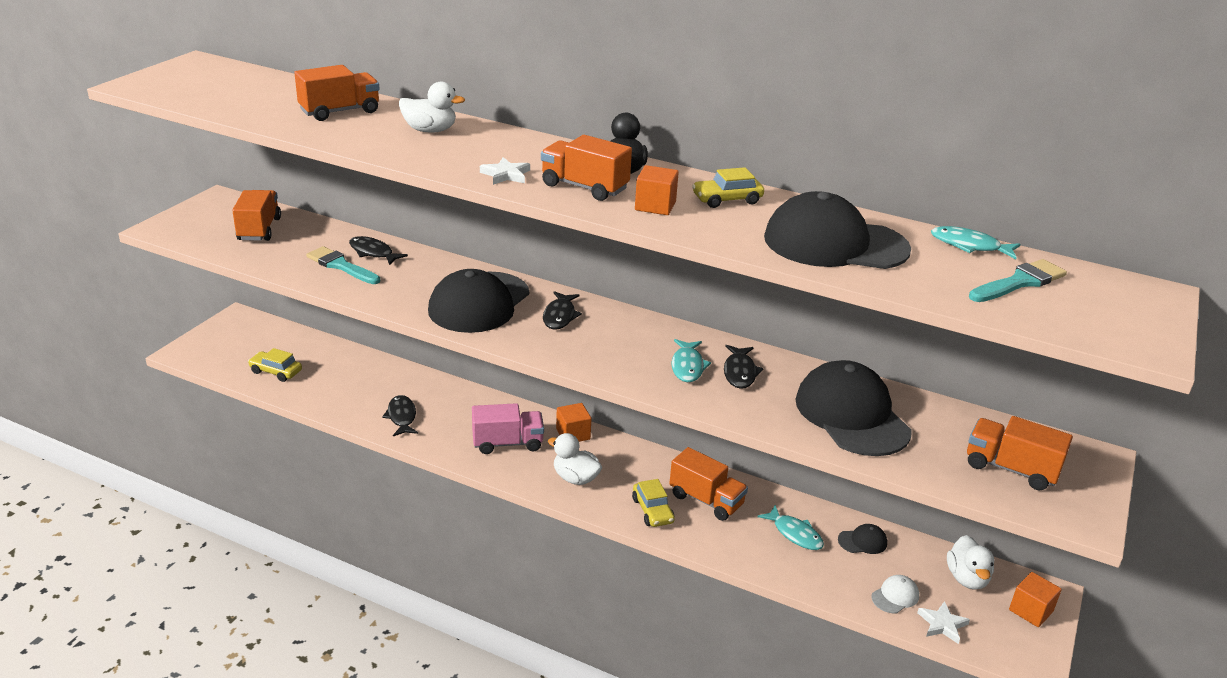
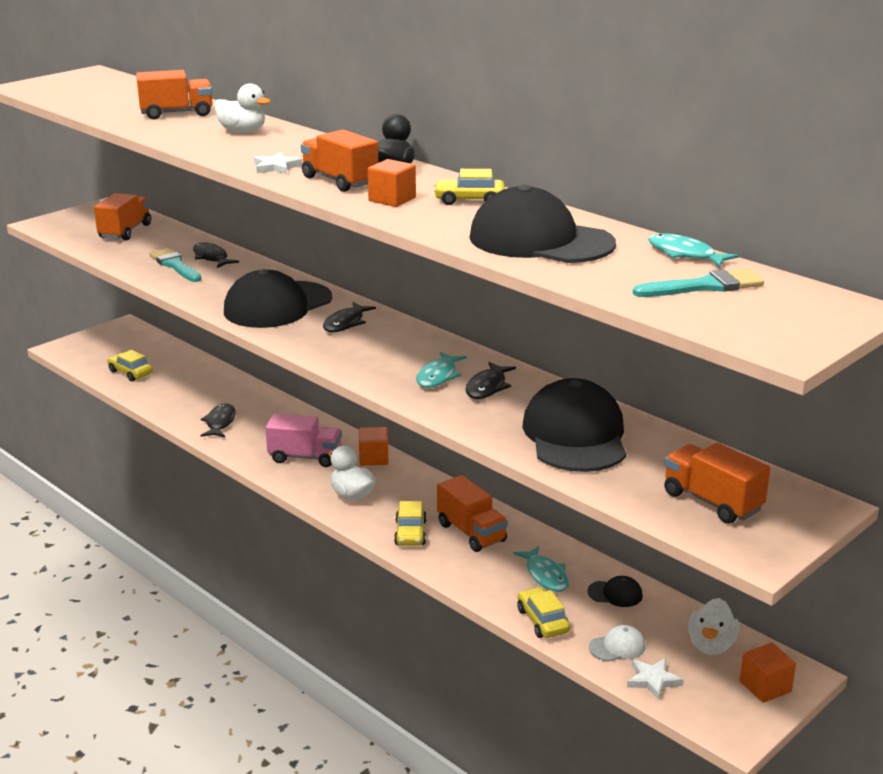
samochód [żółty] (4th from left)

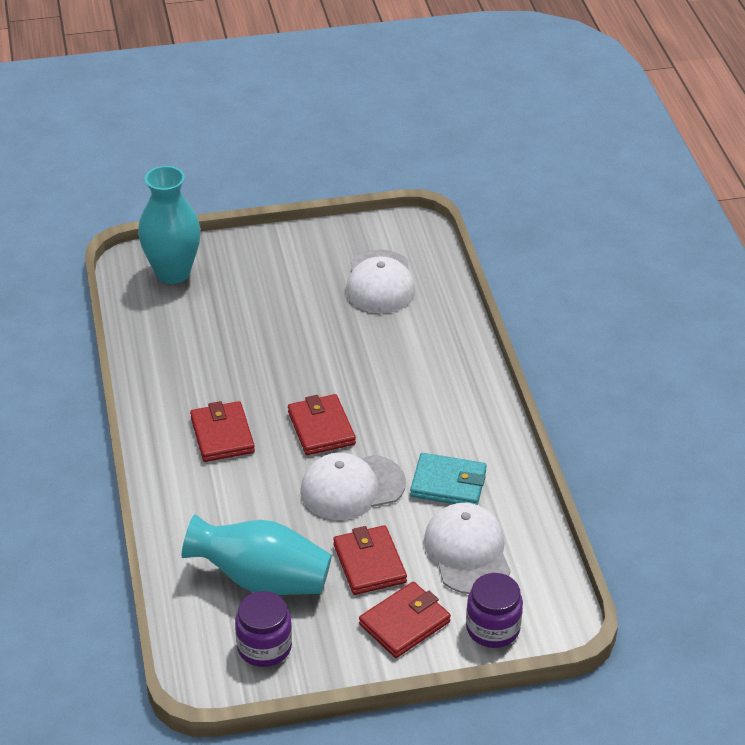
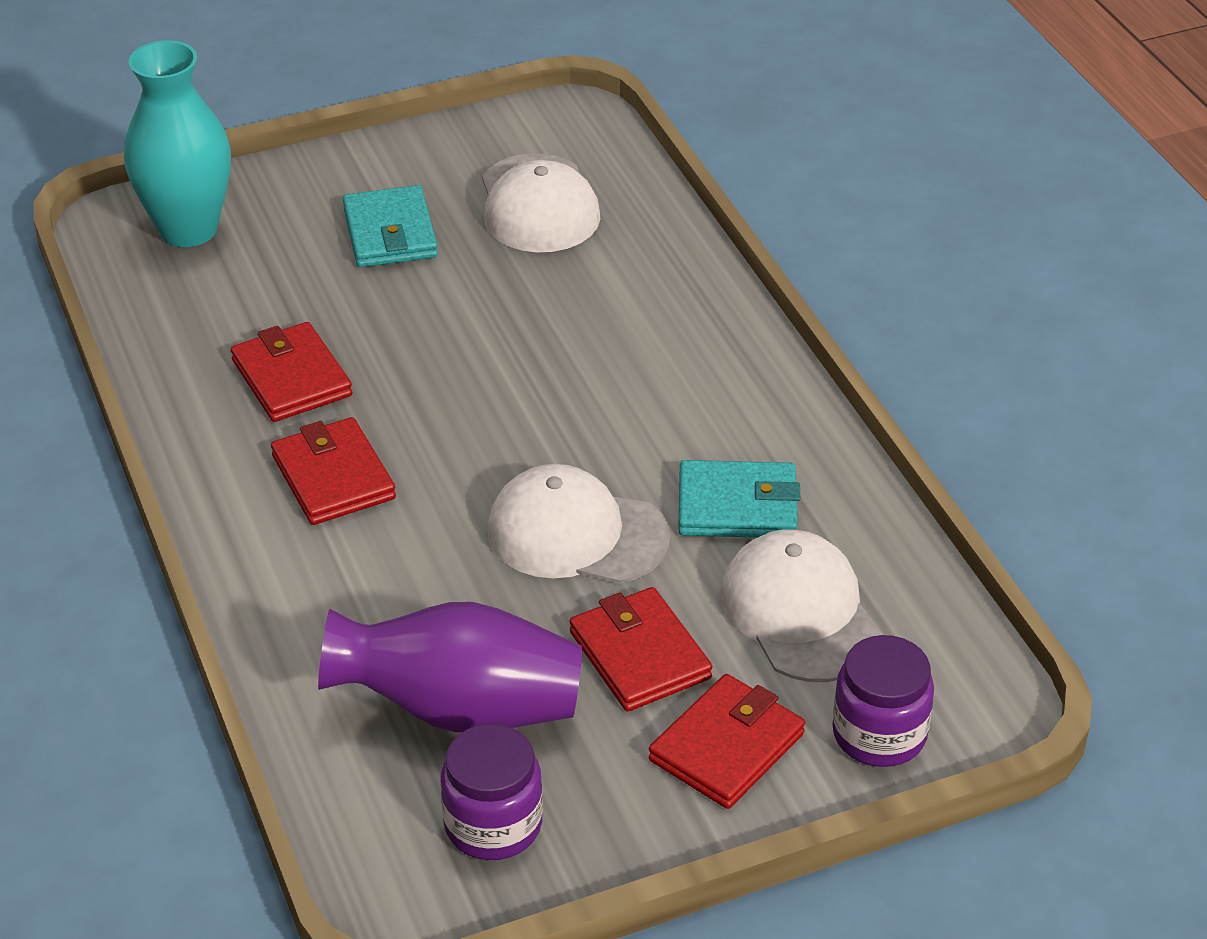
portfel [czerwony] (1st from left)
czapka [biały] (2nd from left)
wazon [fioletowy]
portfel [turkusowy] (1st from left)

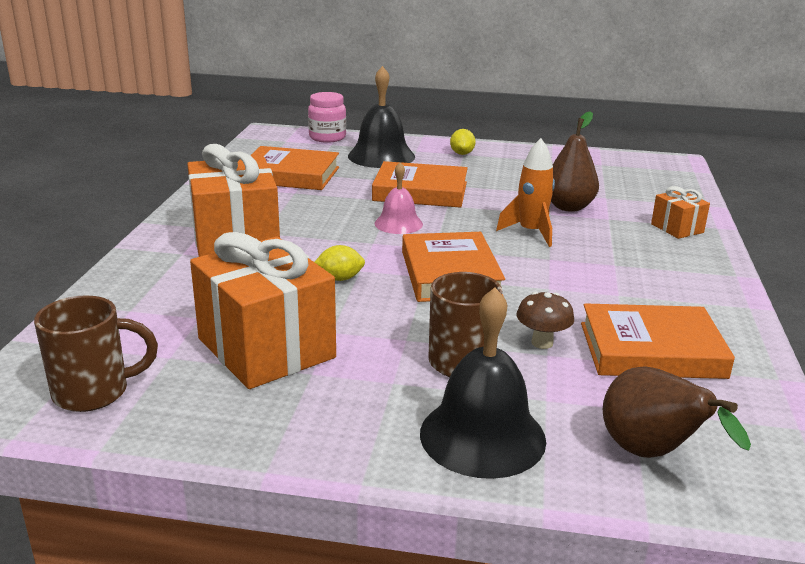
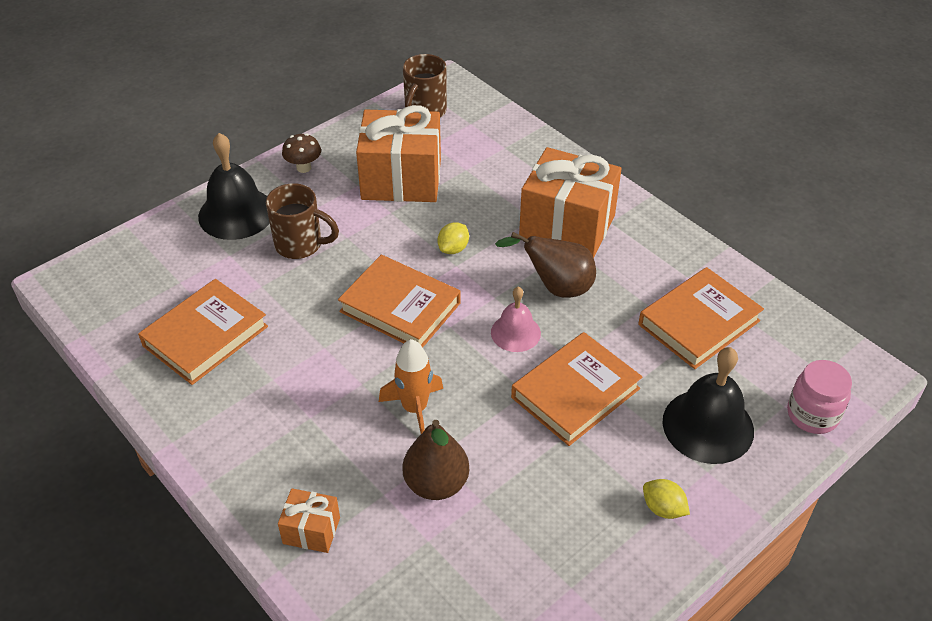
grzyb [brązowy]
gruszka [brązowy] (2nd from left)

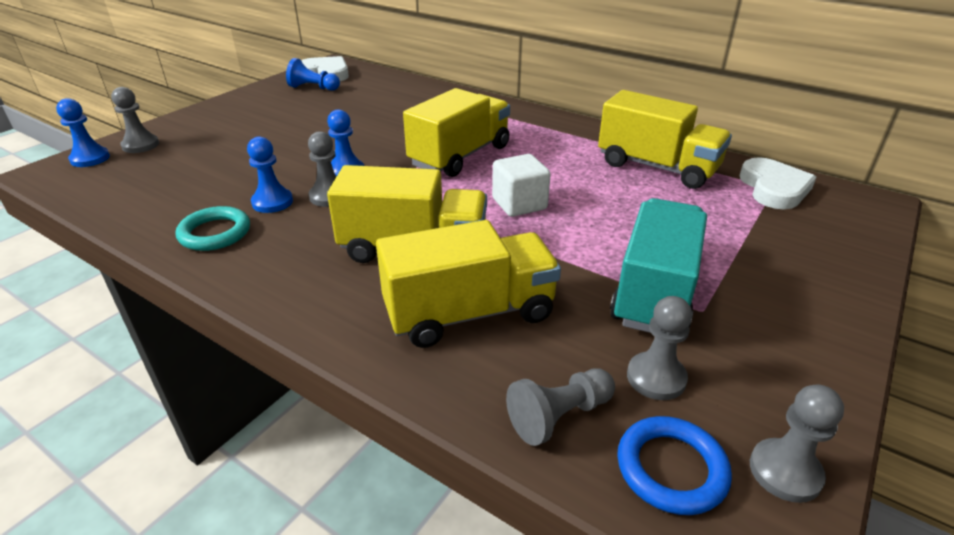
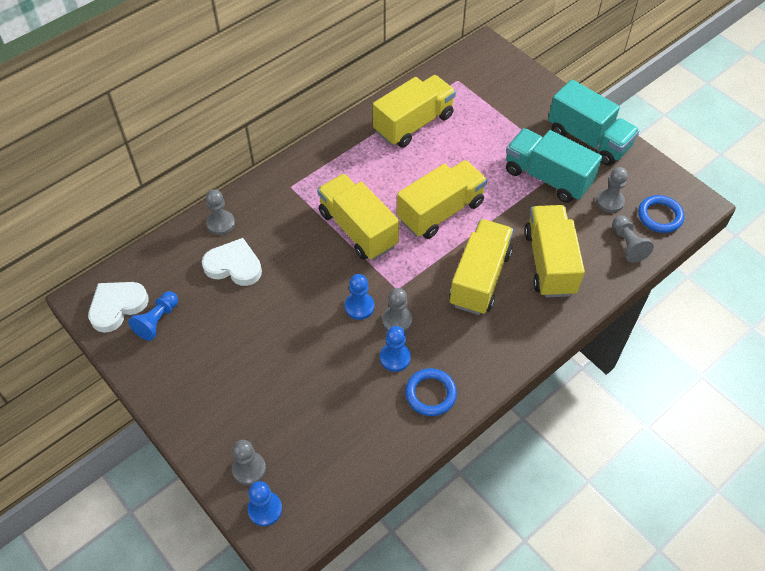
ciężarówka [żółty] (3rd from left)
serce [biały] (2nd from left)
pierścień [niebieski] (1st from left)
pionek [szary] (1st from left)
ciężarówka [turkusowy] (2nd from left)

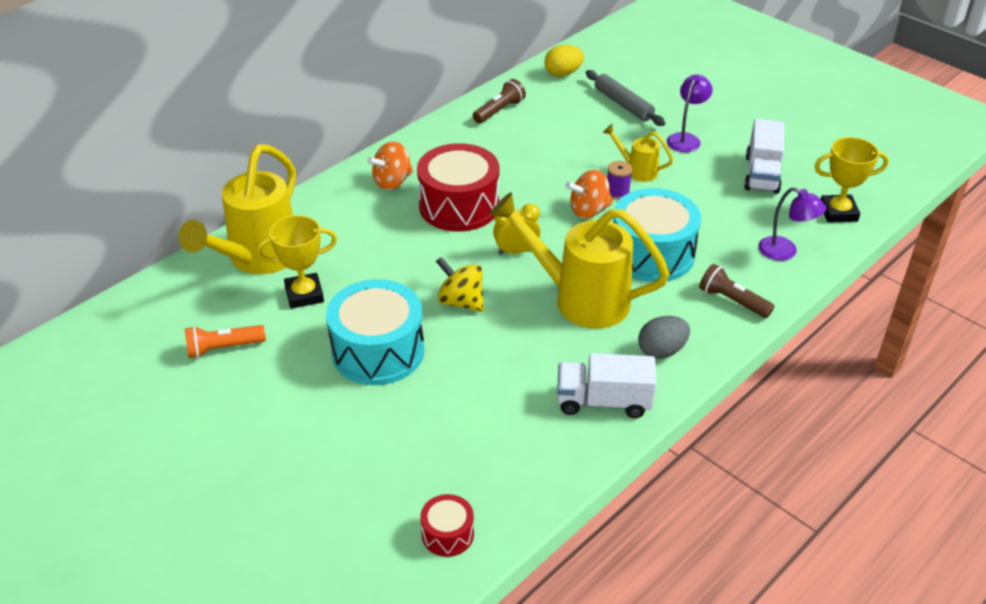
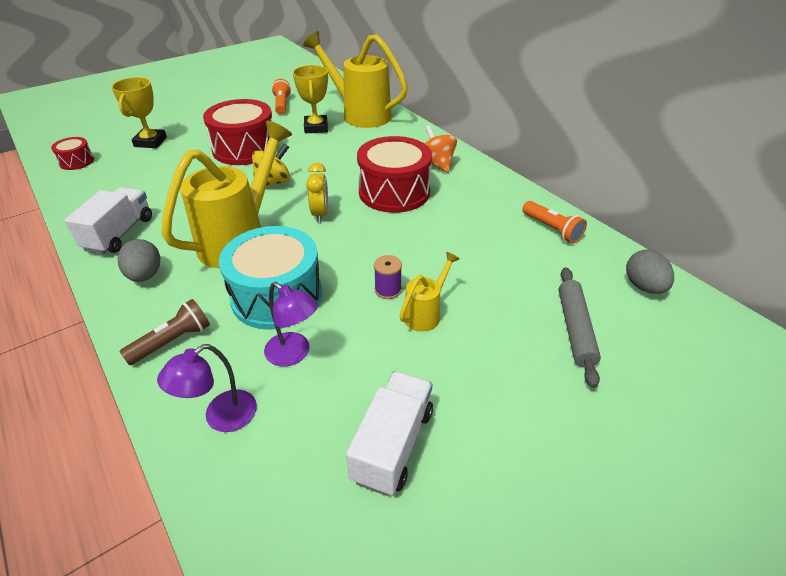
jajko [szary] (2nd from left)
wałek do ciasta [szary]
lampka [fioletowy] (2nd from left)
latarka [pomarańczowy] (2nd from left)
ciężarówka [biały] (2nd from left)
puchar [żółty] (1st from left)
bączek [pomarańczowy] (2nd from left in the first image)
bęben [czerwony] (2nd from left)

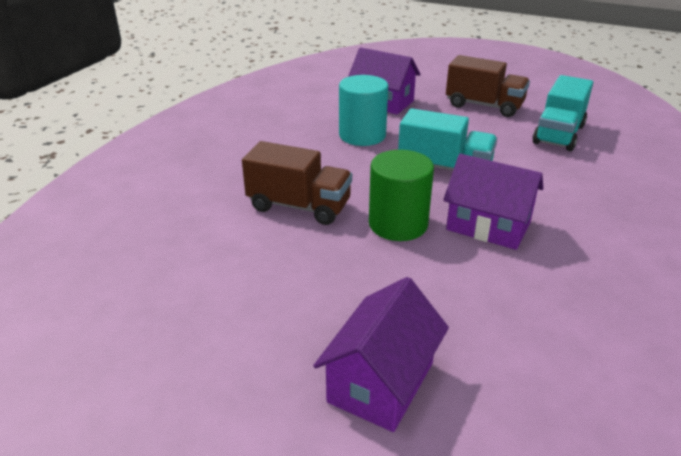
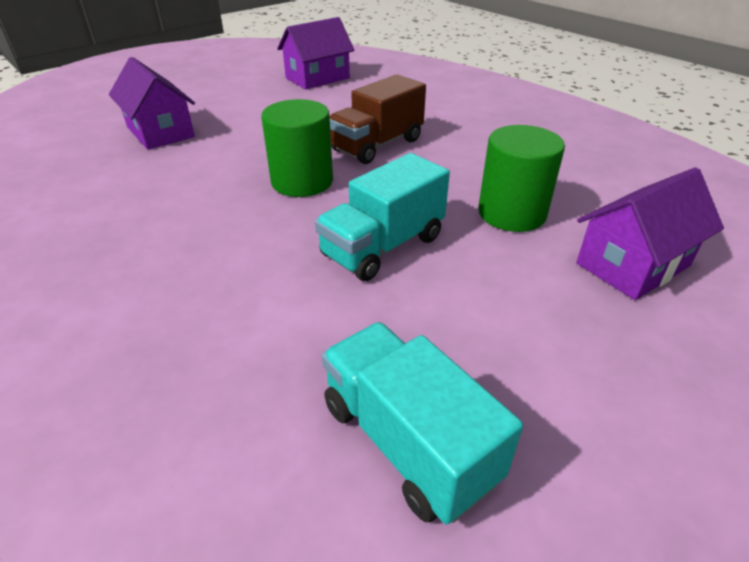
ciężarówka [brązowy] (2nd from left in the first image)
walec [zielony] (2nd from left)
domek [fioletowy] (2nd from left)

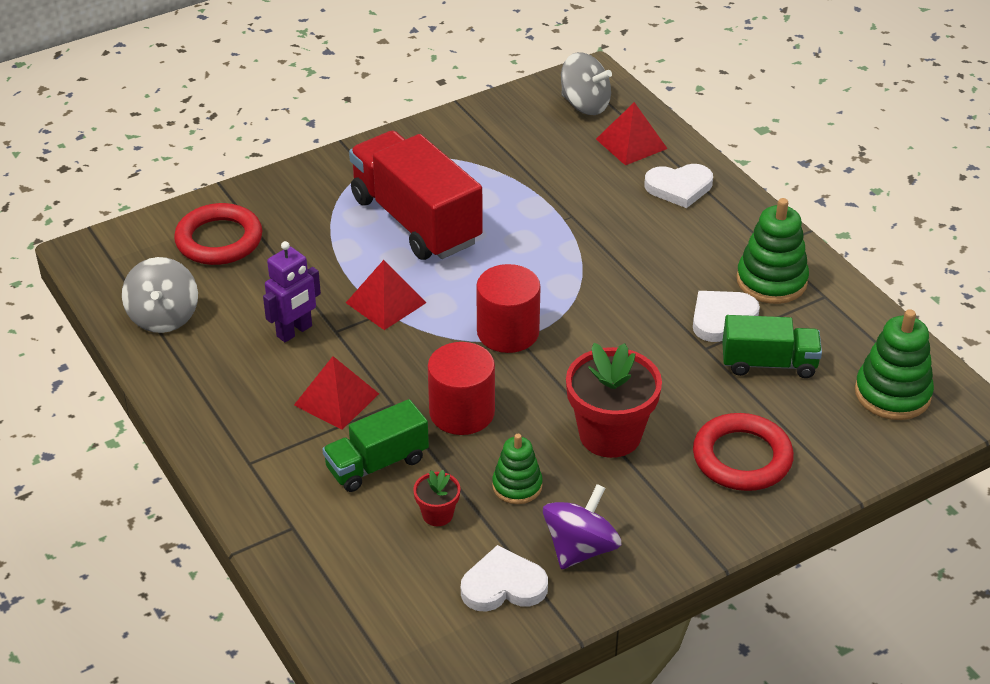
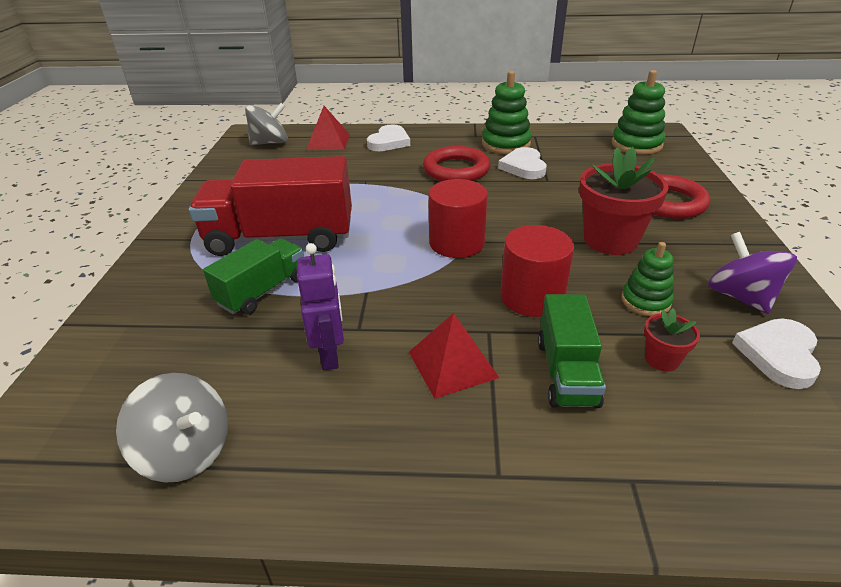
pierścień [czerwony] (1st from left)
piramida [czerwony] (2nd from left in the first image)
ciężarówka [zielony] (1st from left)

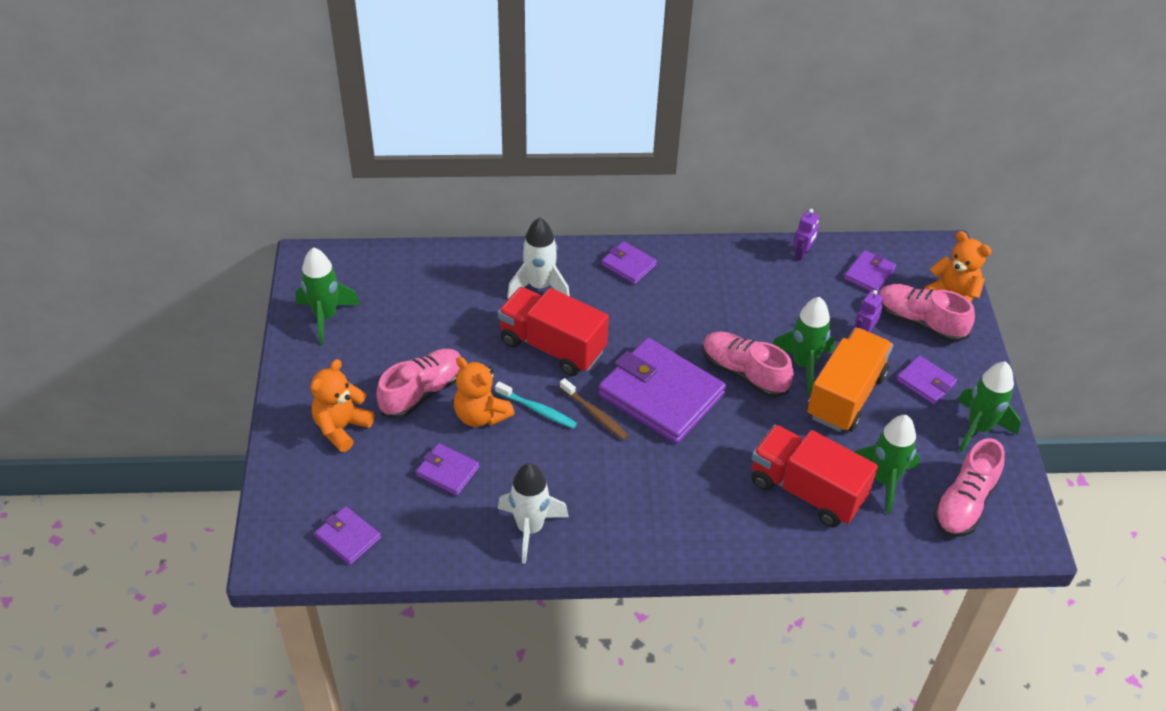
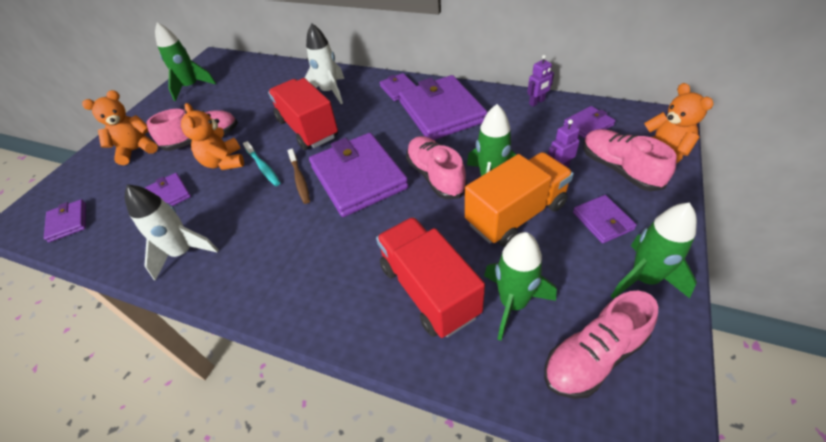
portfel [fioletowy] (5th from left)

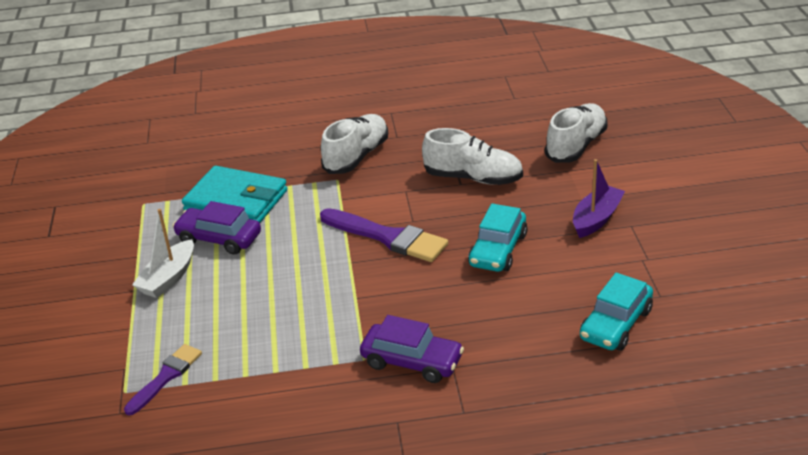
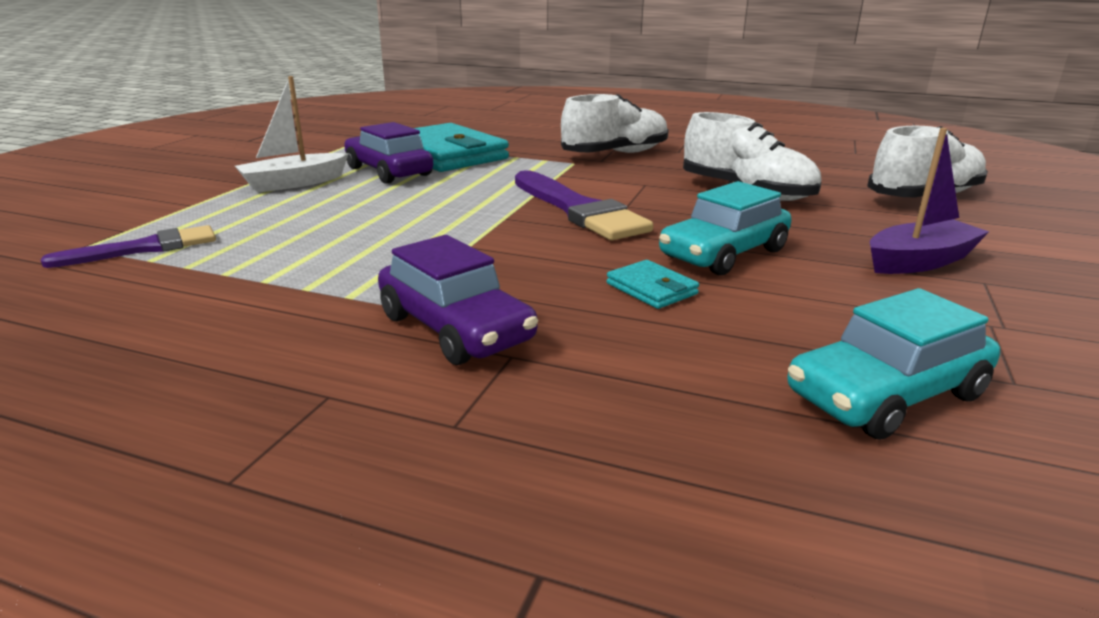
portfel [turkusowy] (2nd from left)

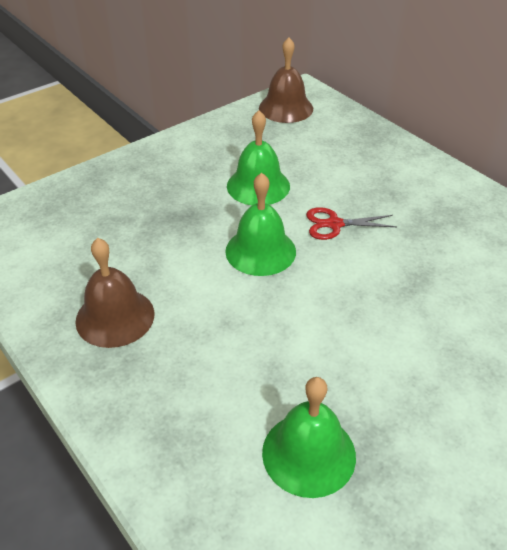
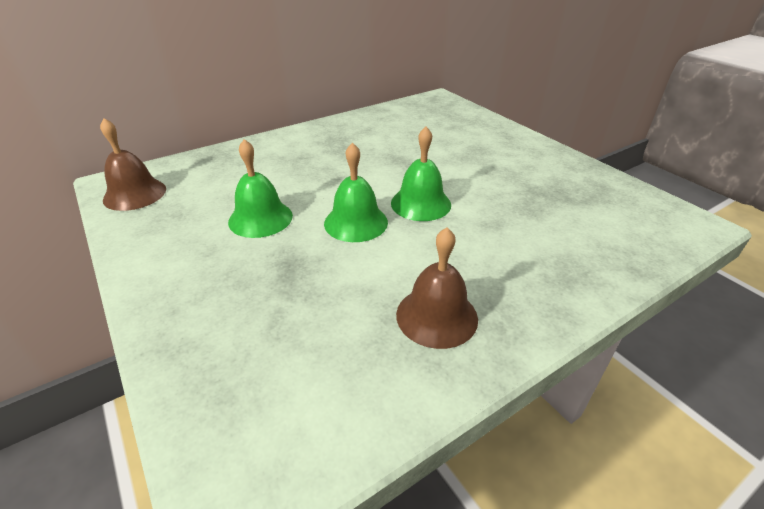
nożyczki [czerwony]
dzwonek [zielony] (3rd from left)

